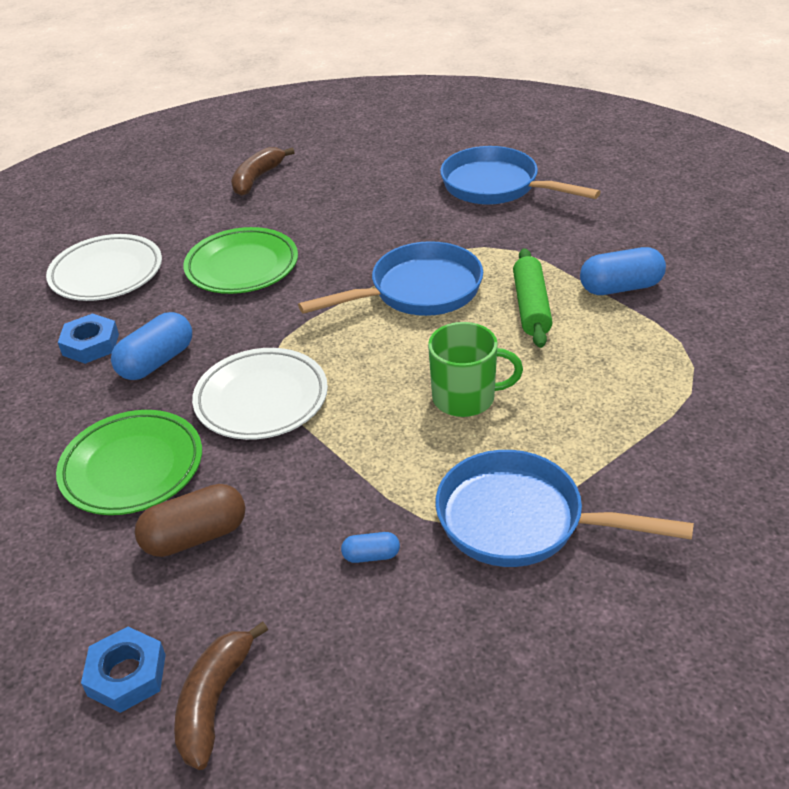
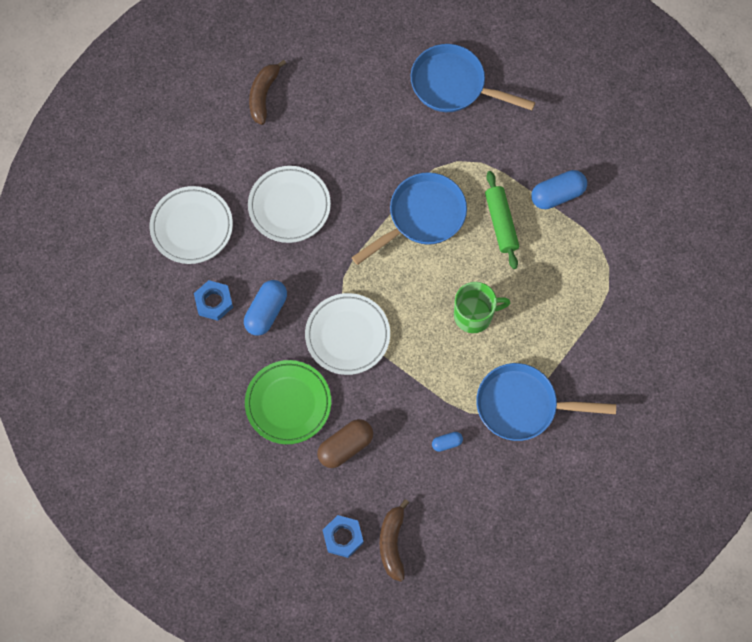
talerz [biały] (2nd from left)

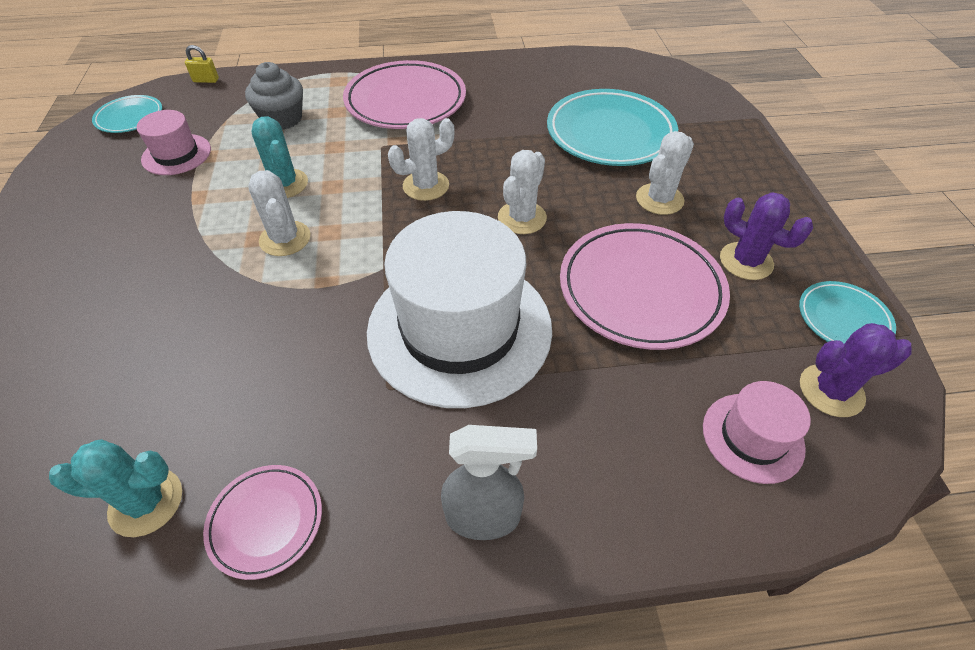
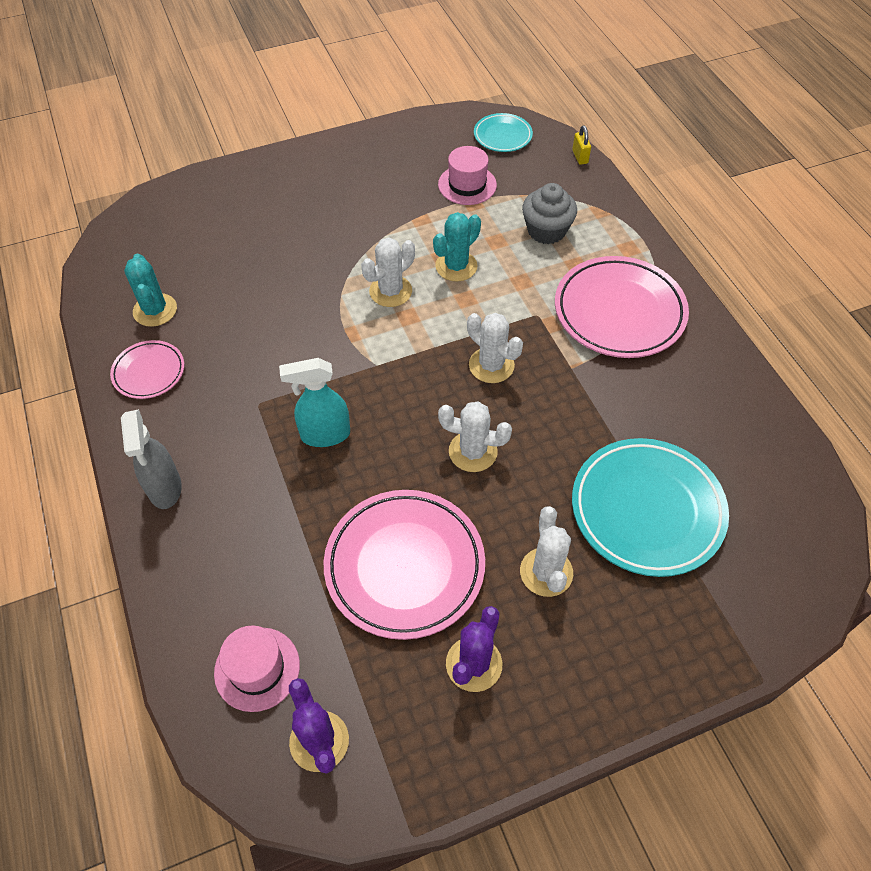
kaktus [biały] (4th from left)
spryskiwacz [turkusowy]
talerz [turkusowy] (3rd from left in the first image)

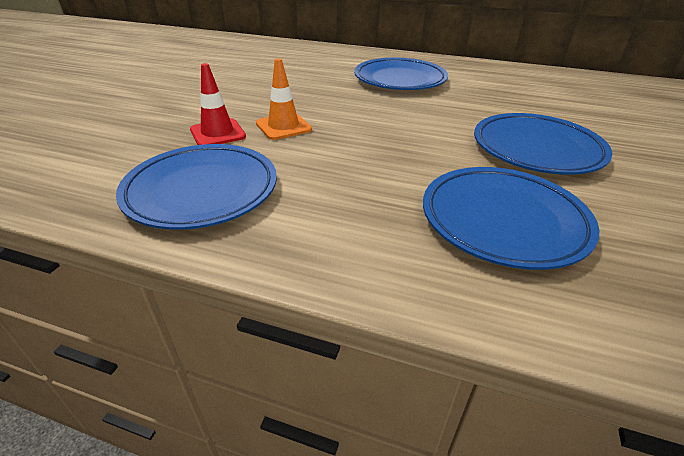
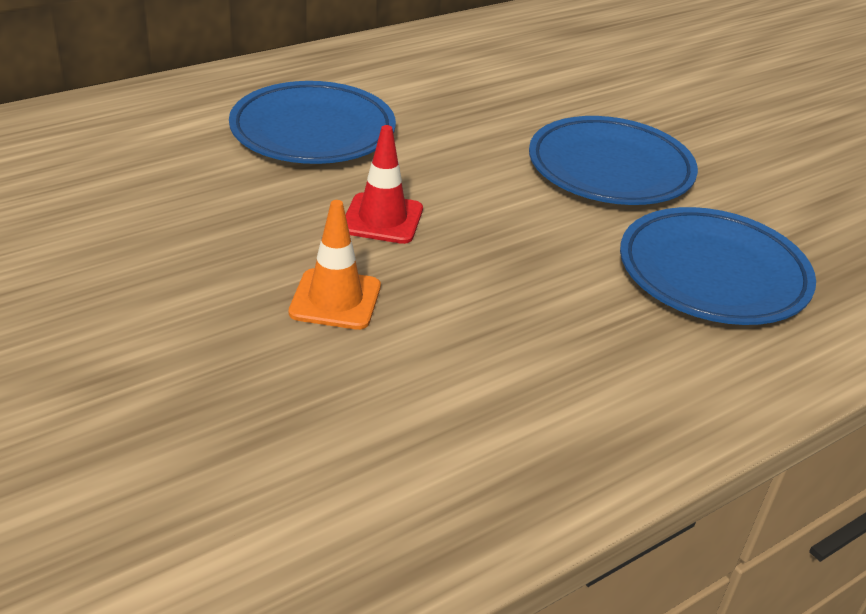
pachołek [czerwony]
talerz [niebieski] (1st from left in the first image)

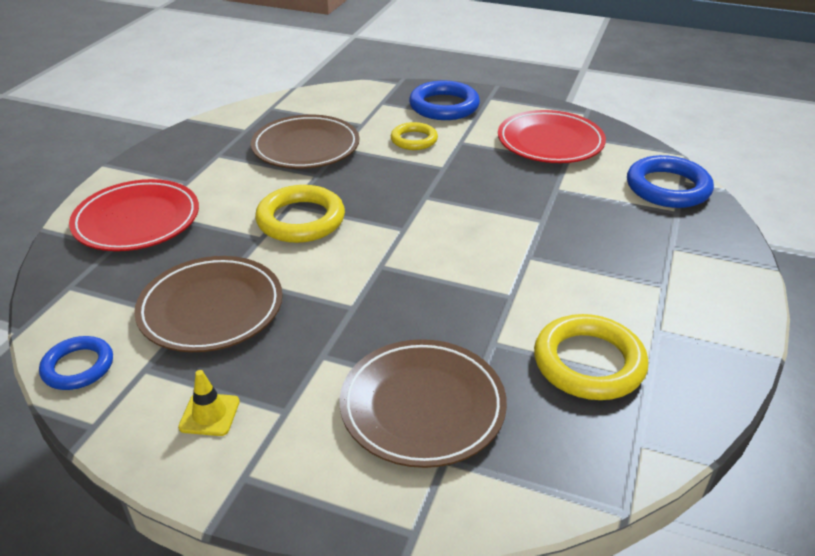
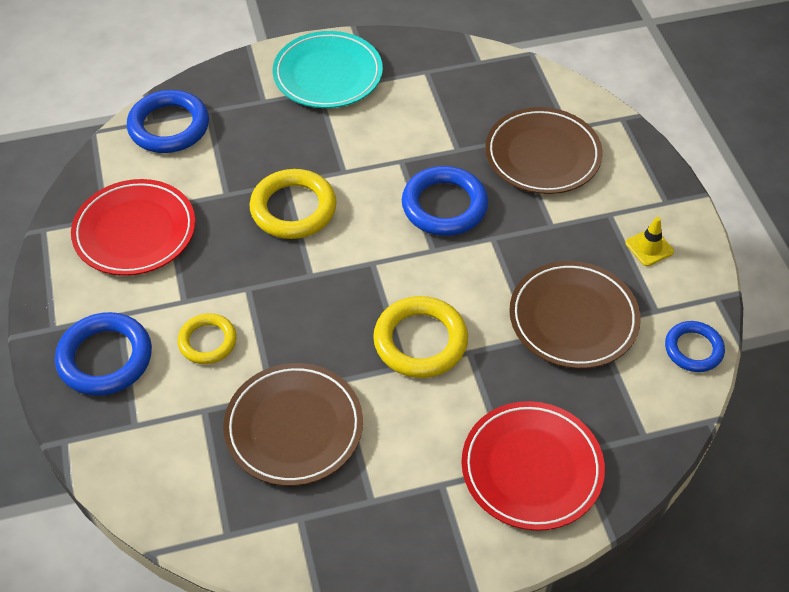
pierścień [żółty] (2nd from left)
talerz [turkusowy]
pierścień [niebieski] (3rd from left)

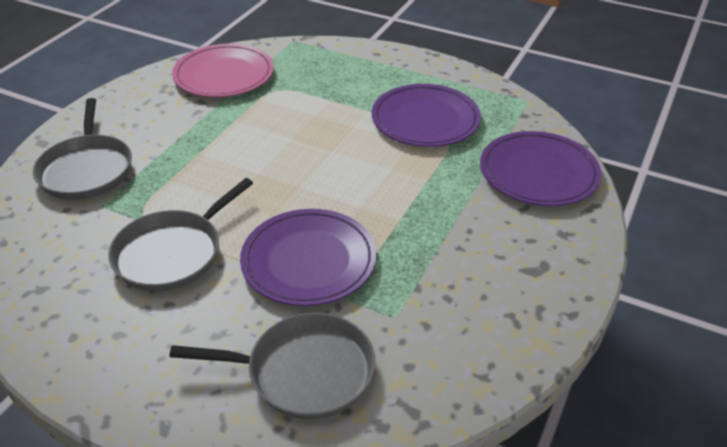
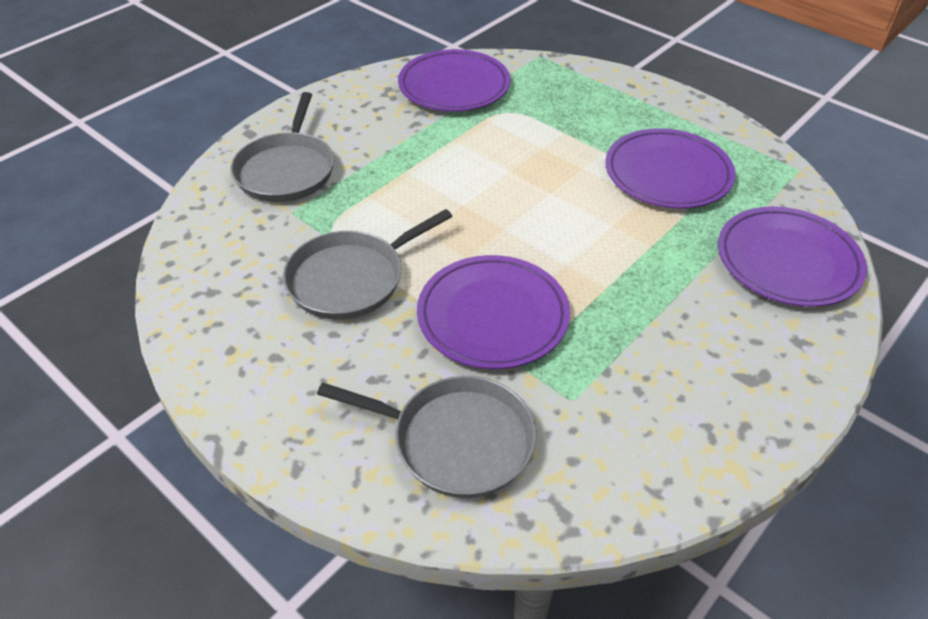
talerz [fioletowy] (1st from left)

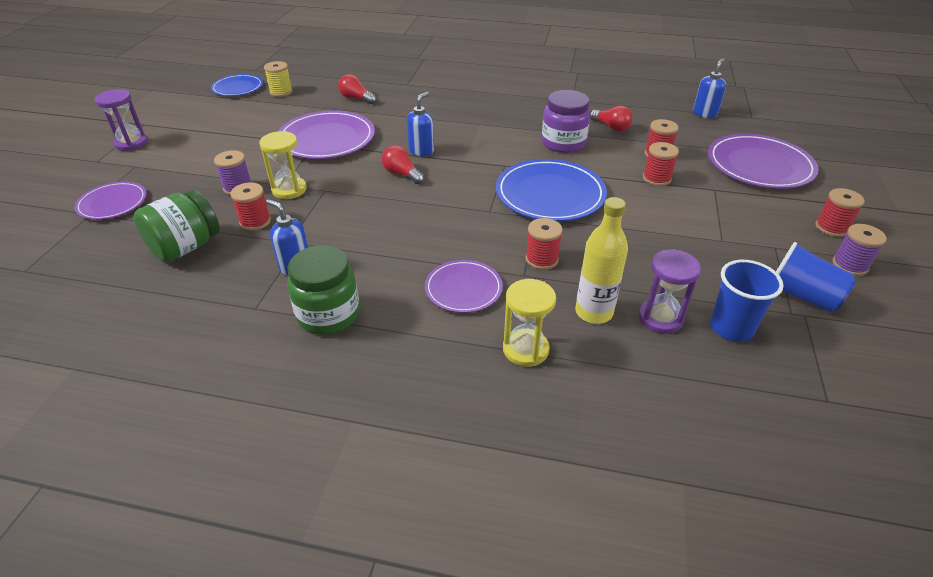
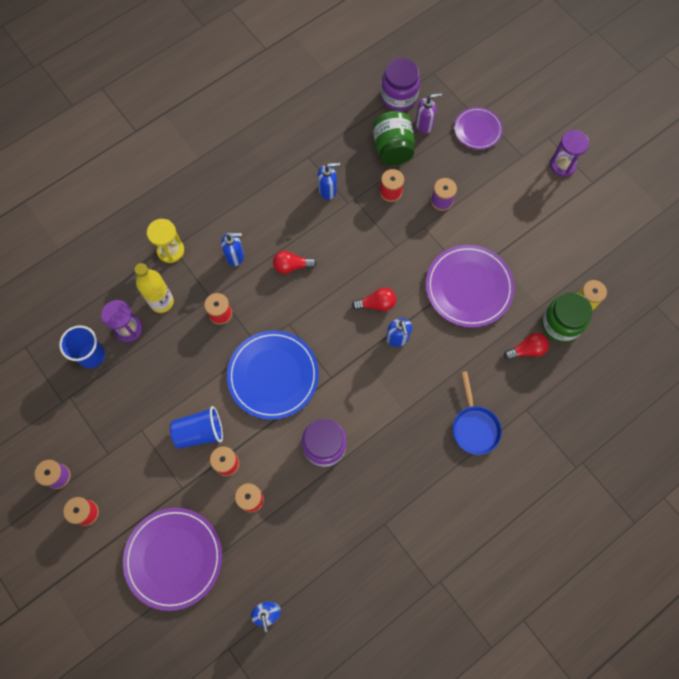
talerz [niebieski] (1st from left in the first image)
żarówka [czerwony] (1st from left)
klepsydra [żółty] (1st from left in the first image)
szklanka [niebieski] (2nd from left)
słoik [zielony] (2nd from left)
dozownik mydła [niebieski] (1st from left)
słoik [fioletowy] (2nd from left)
dozownik mydła [fioletowy]
patelnia [niebieski]

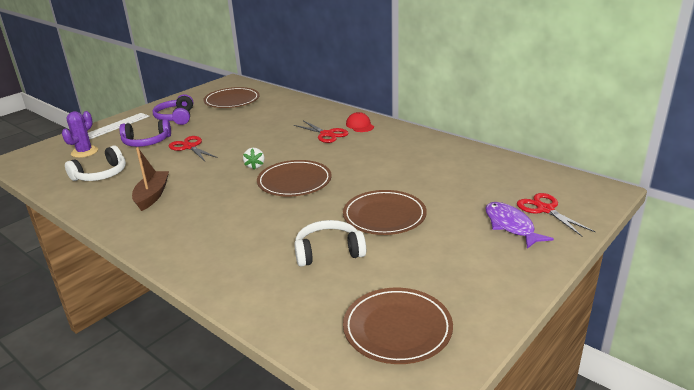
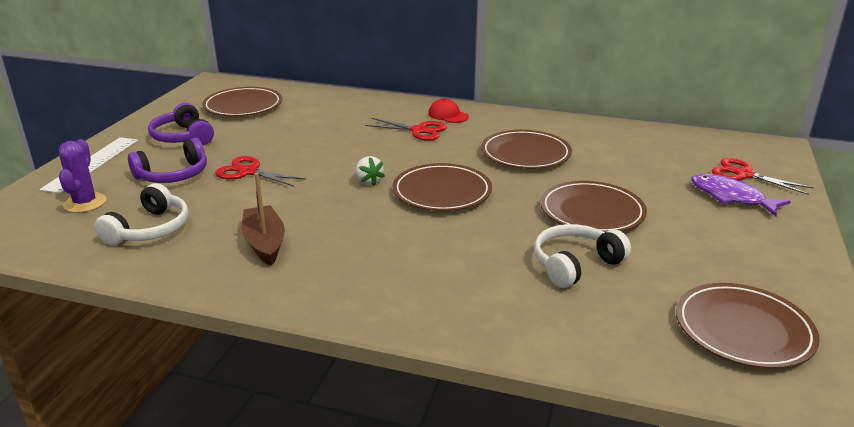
talerz [brązowy] (3rd from left)

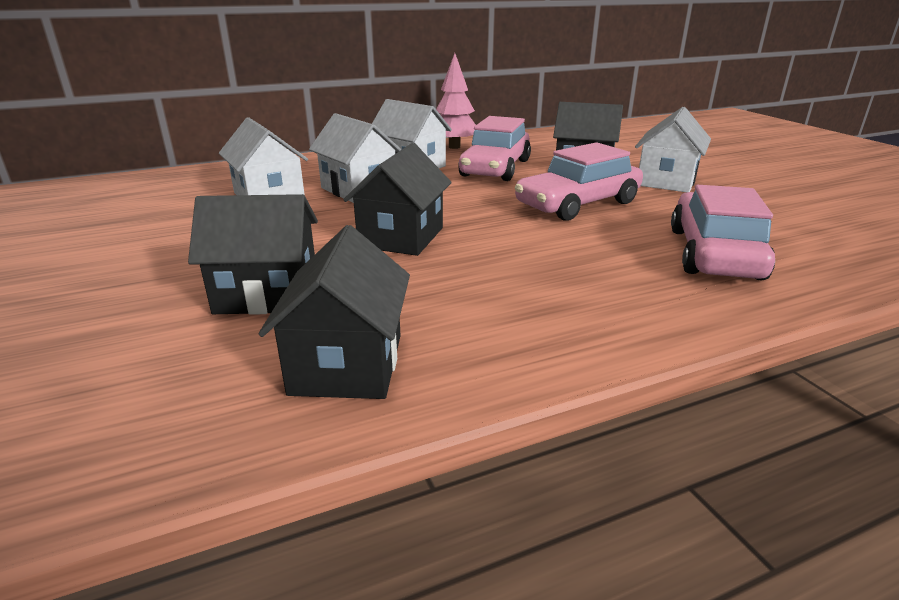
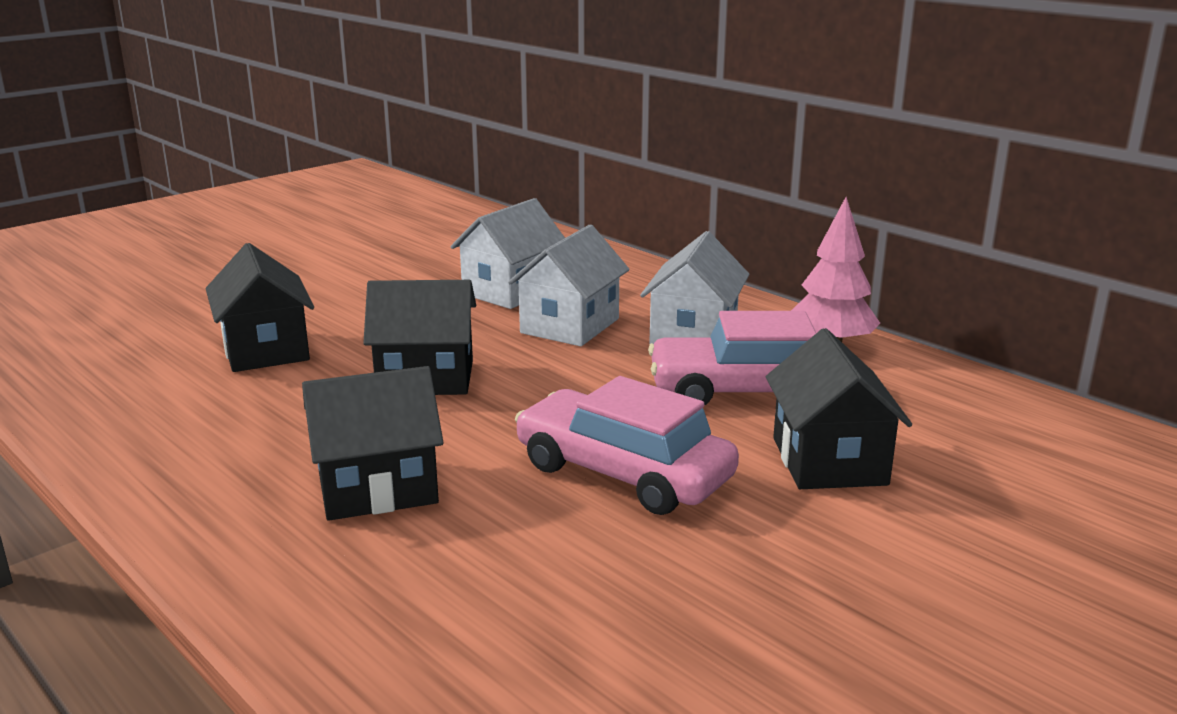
domek [biały] (4th from left in the first image)
samochód [różowy] (3rd from left in the first image)
domek [czarny] (2nd from left)

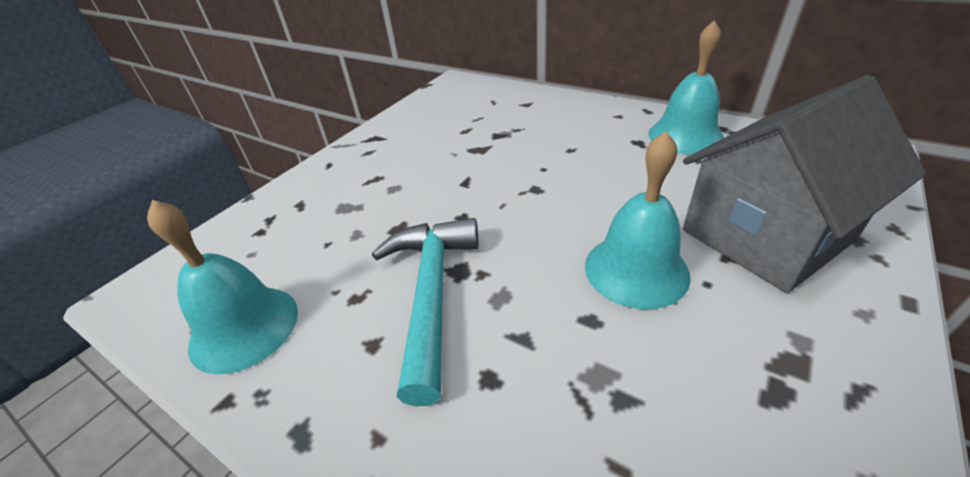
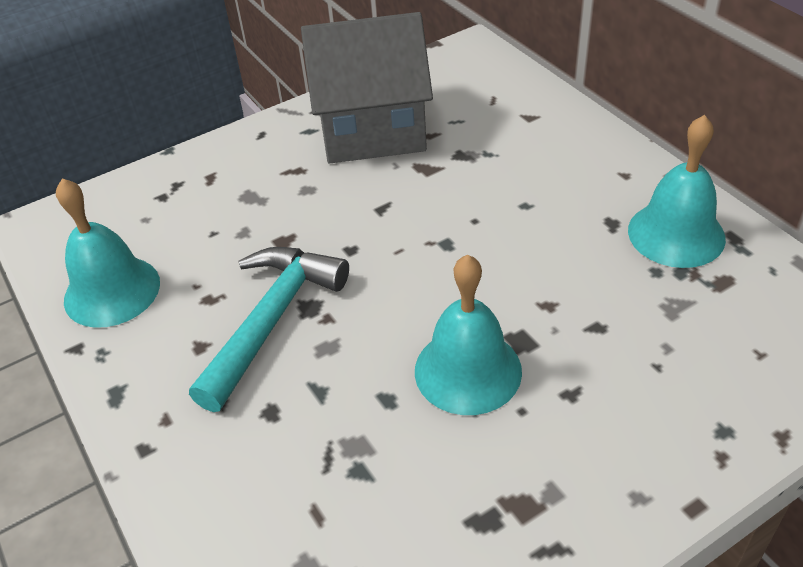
domek [szary]

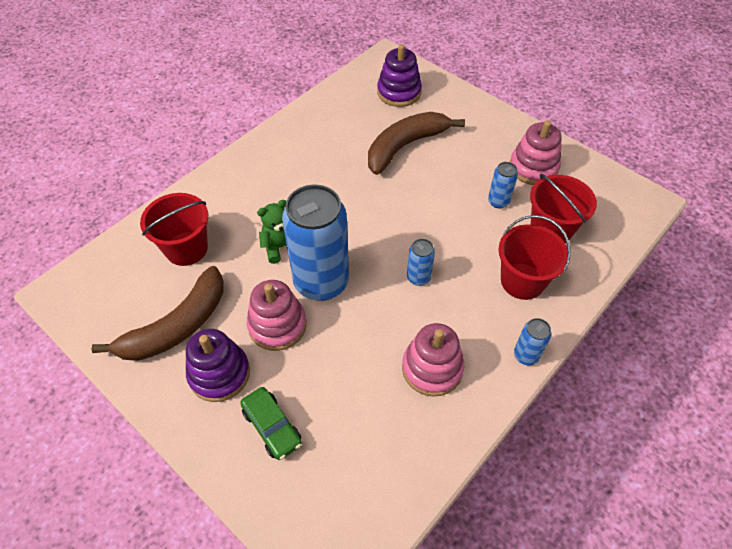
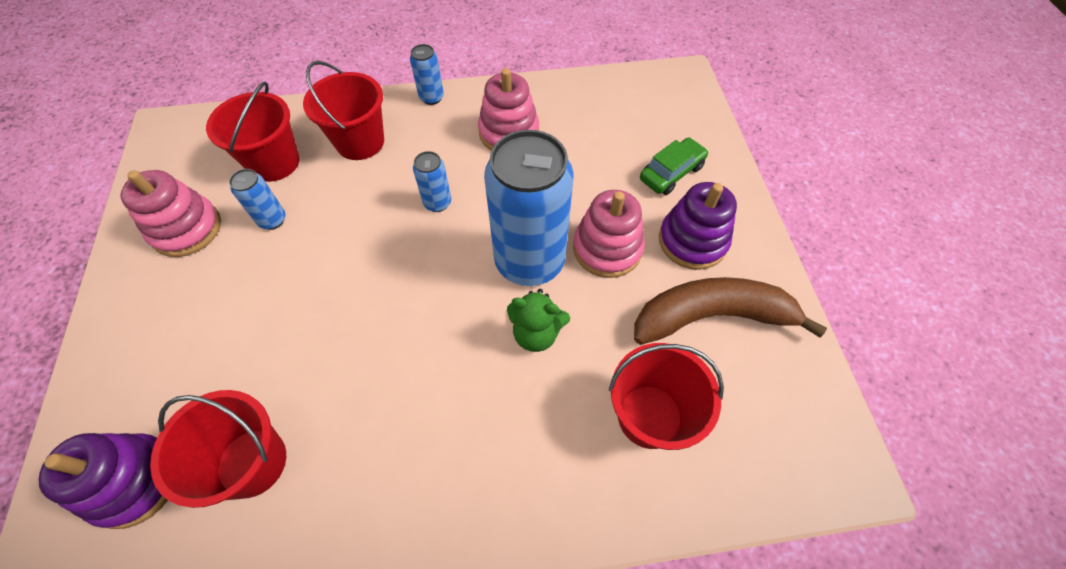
banan [brązowy] (2nd from left in the first image)
samochód [zielony]
wiadro [czerwony] (1st from left)

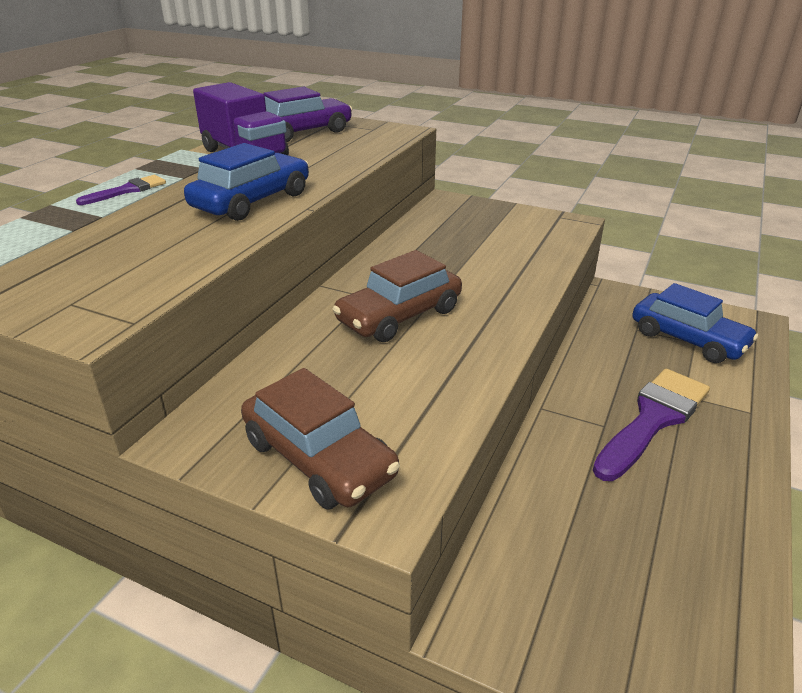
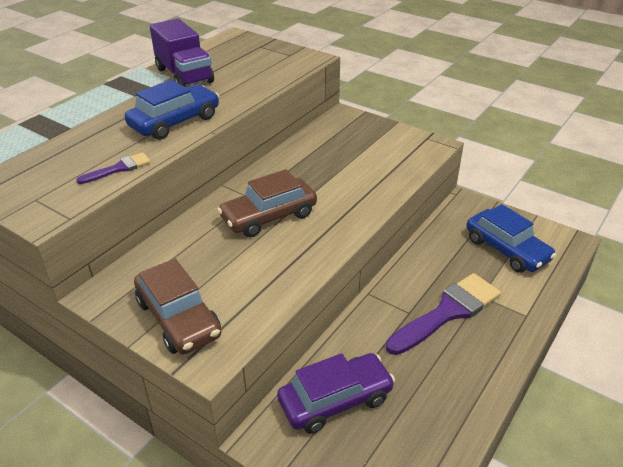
samochód [fioletowy]
pędzel [fioletowy] (1st from left)

